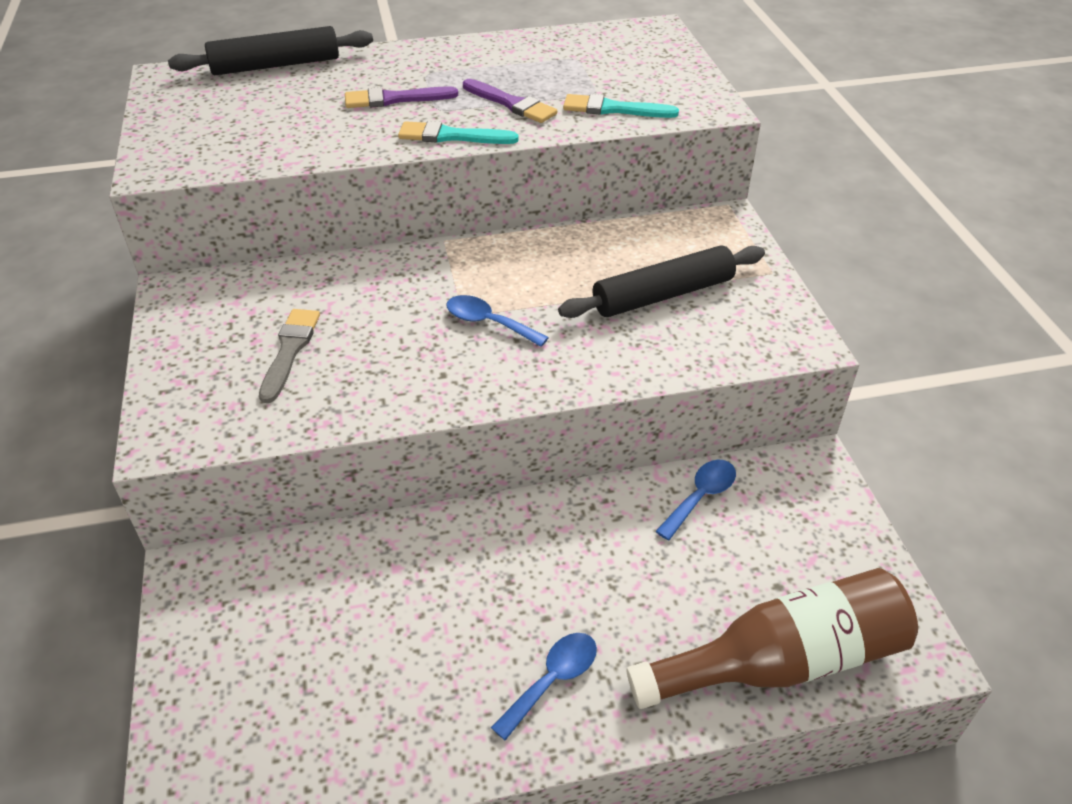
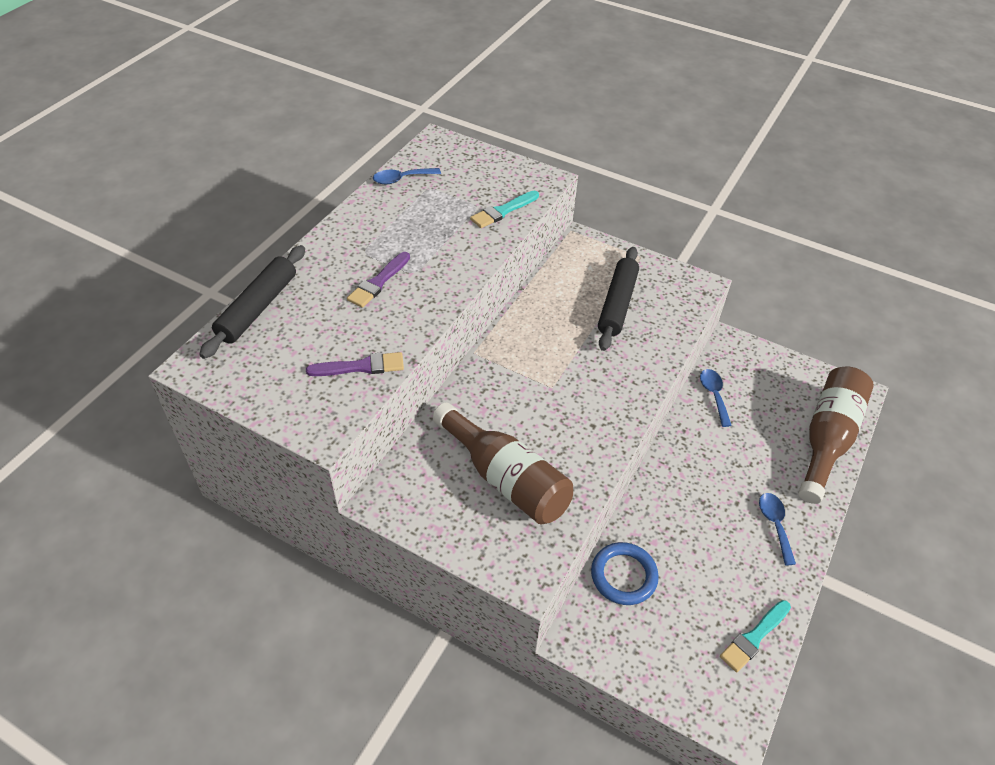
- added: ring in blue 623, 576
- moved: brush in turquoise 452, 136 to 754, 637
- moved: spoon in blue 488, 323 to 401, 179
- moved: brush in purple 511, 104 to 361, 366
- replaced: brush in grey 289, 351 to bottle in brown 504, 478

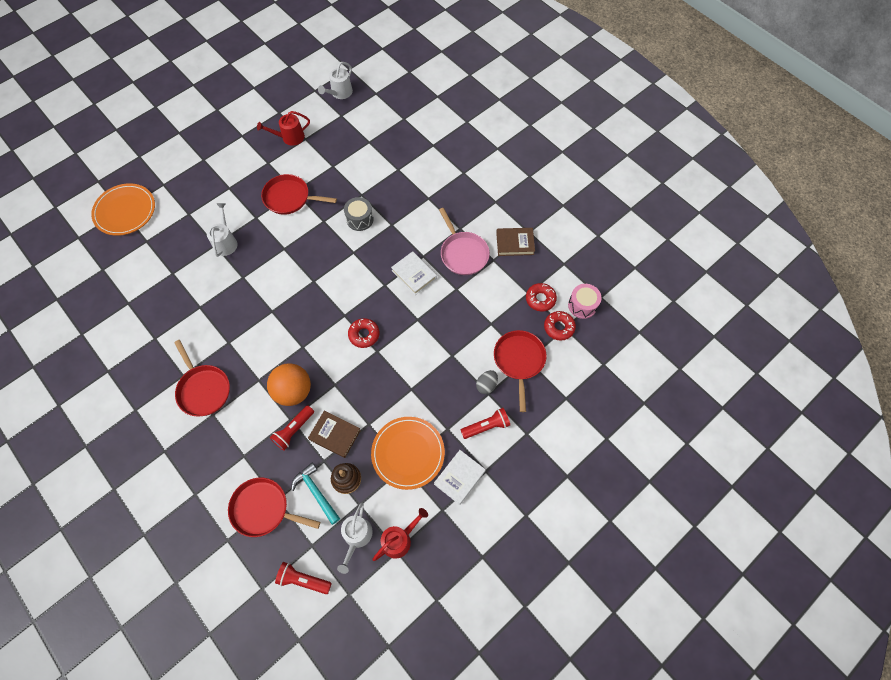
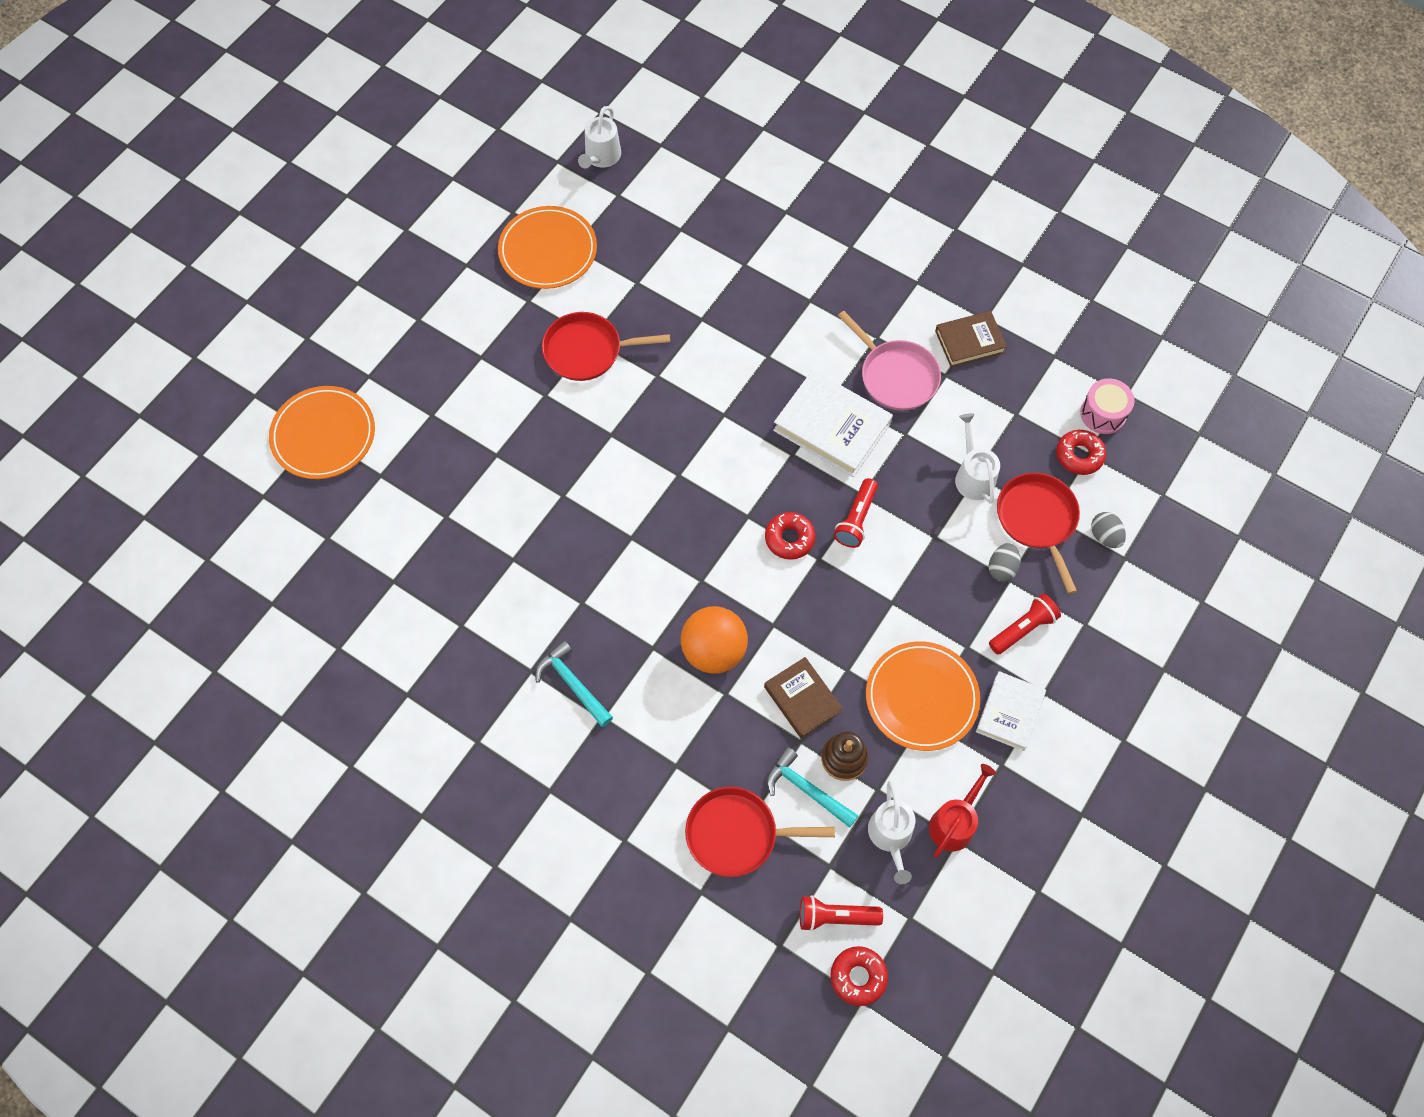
- removed: drum in grey 360, 219
- added: egg in grey 1104, 536
- moved: watering can in white 226, 242 to 973, 476
- moved: flashlight in red 294, 430 to 856, 519
- moved: donut in red 540, 299 to 858, 977
- replaced: pan in red 203, 389 to hammer in turquoise 573, 684
- replaced: watering can in red 290, 137 to plate in orange 548, 250
- turned: book in brown 335, 435 = 802, 699 45 degrees clockwise
- resized: book in white 414, 274 = 832, 427 x1.58

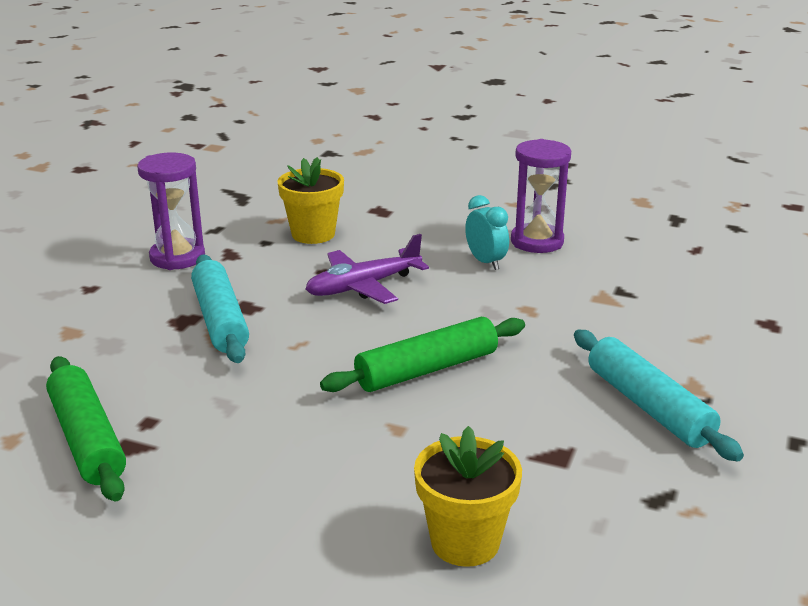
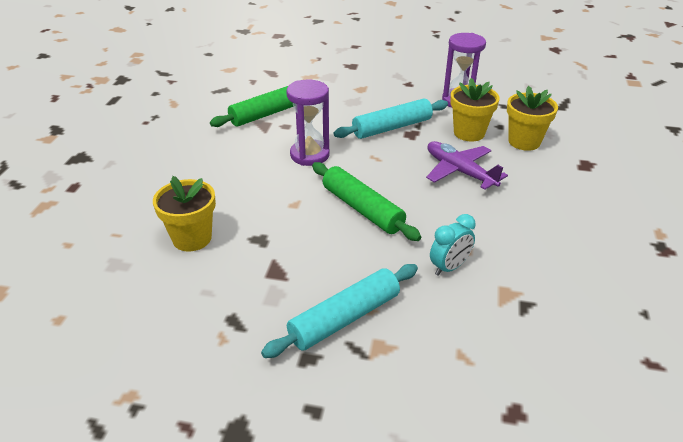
- added: flower pot in yellow 469, 133
- moved: clock in turquoise 485, 262 to 449, 267
- moved: hourglass in purple 537, 242 to 309, 155

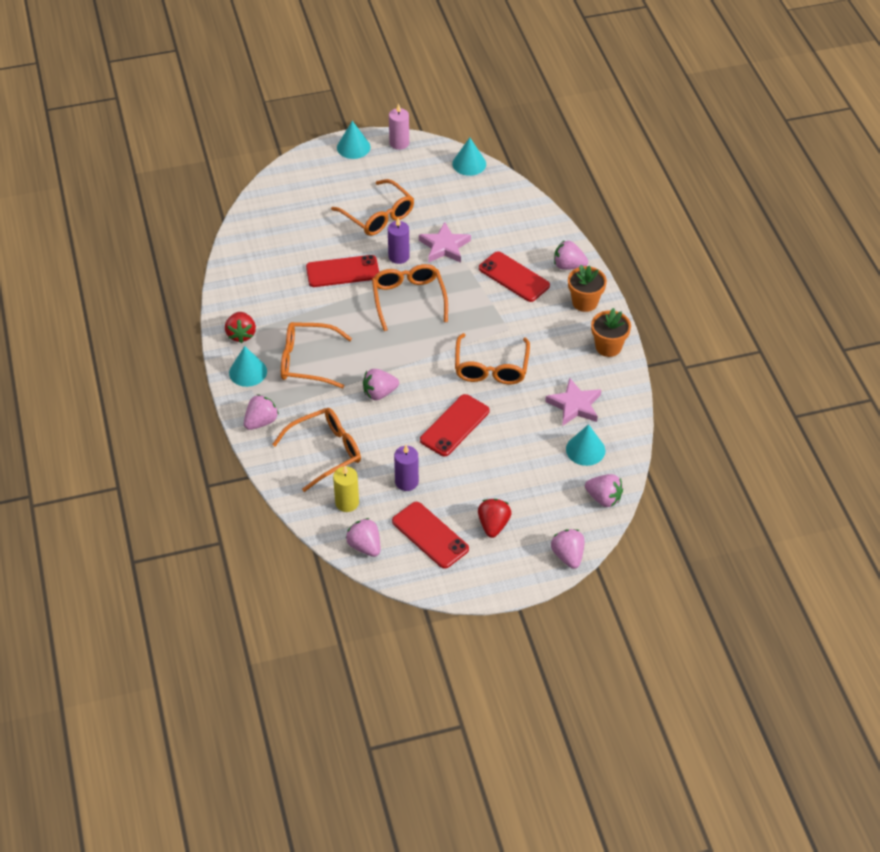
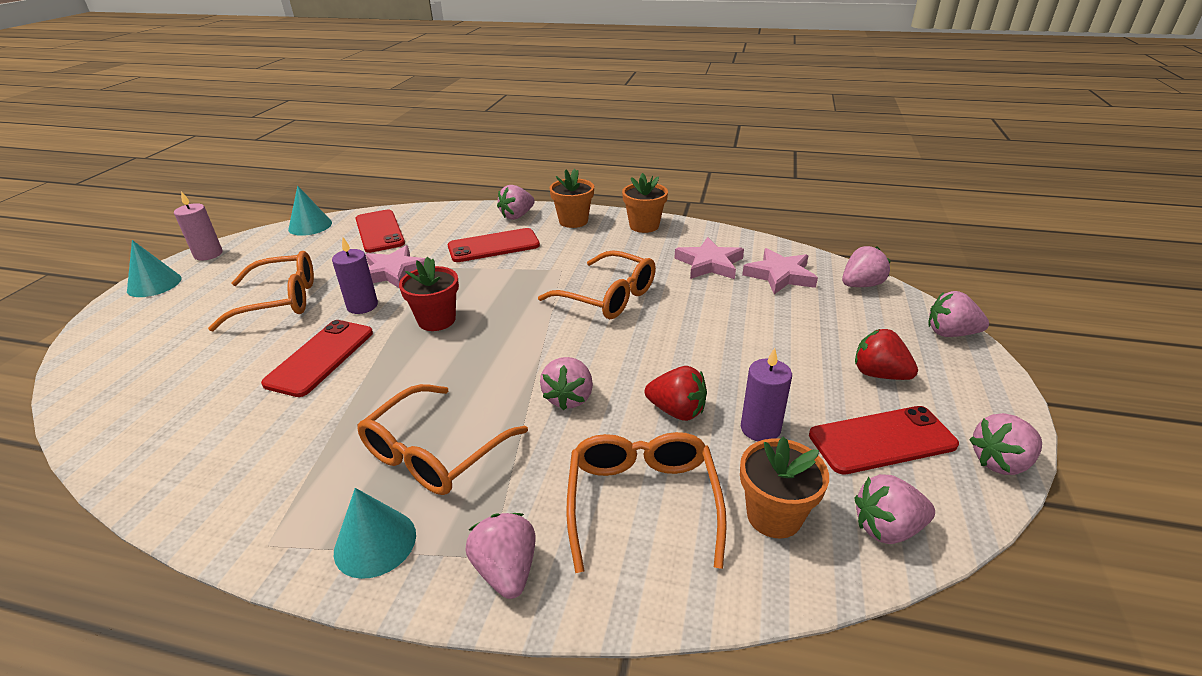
- added: strawberry in pink 1000, 462
- moved: strawberry in red 241, 334 to 677, 411
- moved: phone in red 455, 425 to 379, 231
- replaced: candle in yellow 347, 503 to flower pot in orange 774, 515
- replaced: glasses in orange 408, 299 to flower pot in red 436, 320
- replaced: cone in turquoise 585, 450 to star in pink 780, 275

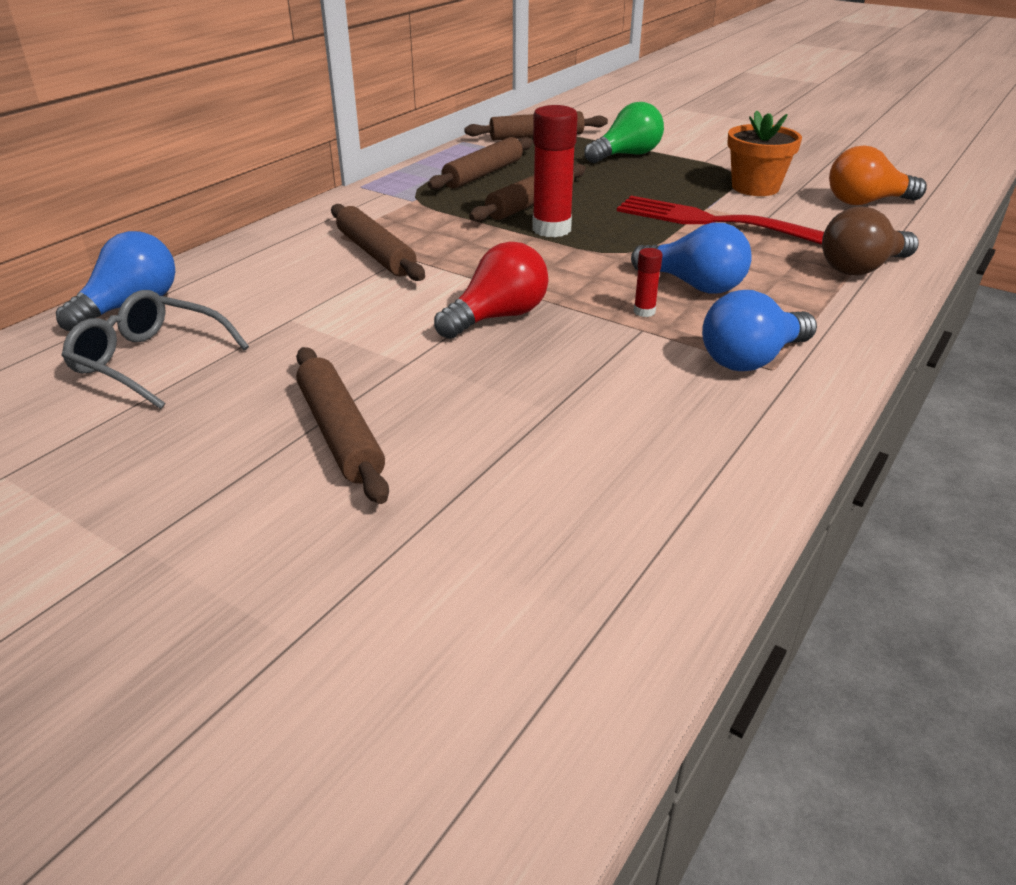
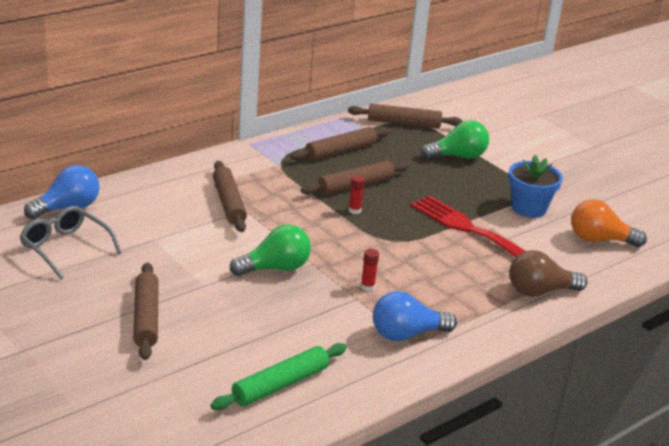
- removed: light bulb in blue 694, 285
- added: rolling pin in green 280, 385
- recoloured: light bulb in red 497, 317 to light bulb in green 275, 268
- recoloured: flower pot in orange 755, 187 to flower pot in blue 528, 208
- resized: glue stick in red 551, 229 = 354, 210 x0.46

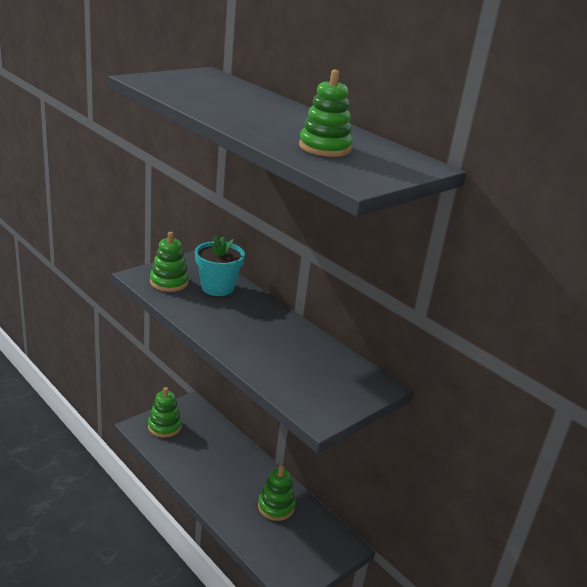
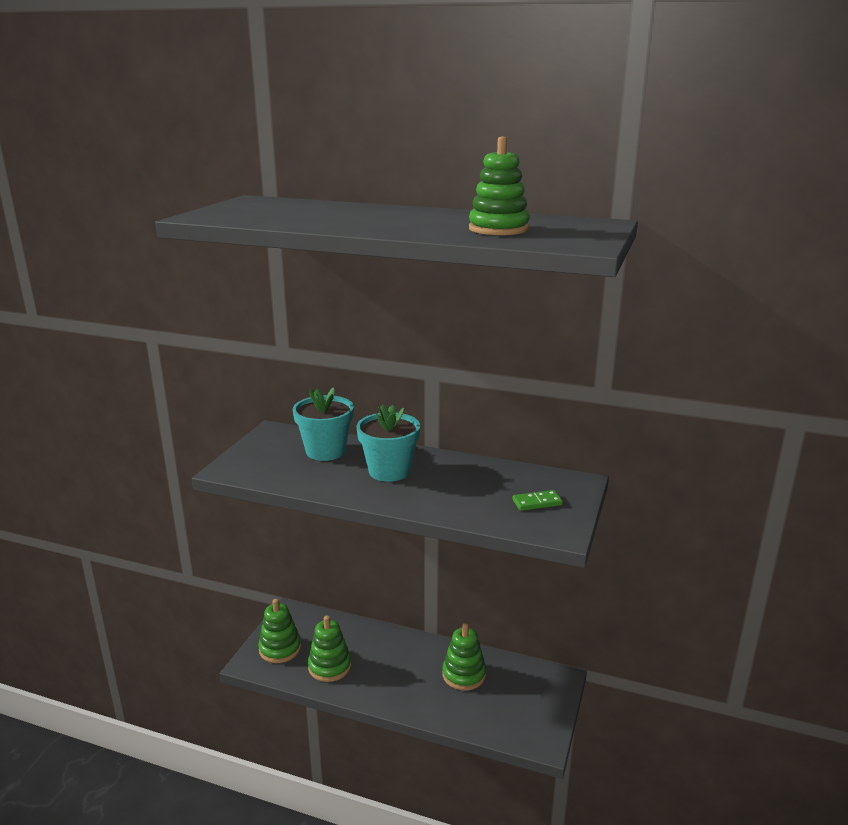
- added: flower pot in turquoise 389, 471
- added: domino in green 537, 502
- moved: stacking toy in green 169, 282 to 329, 666

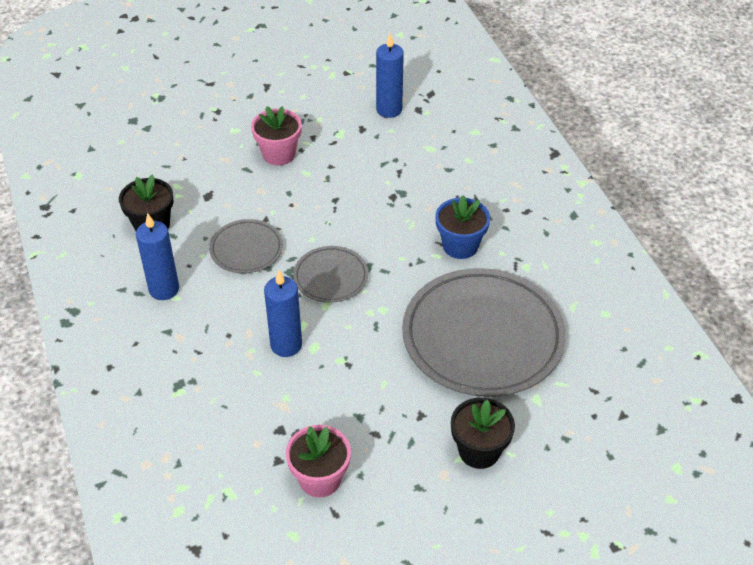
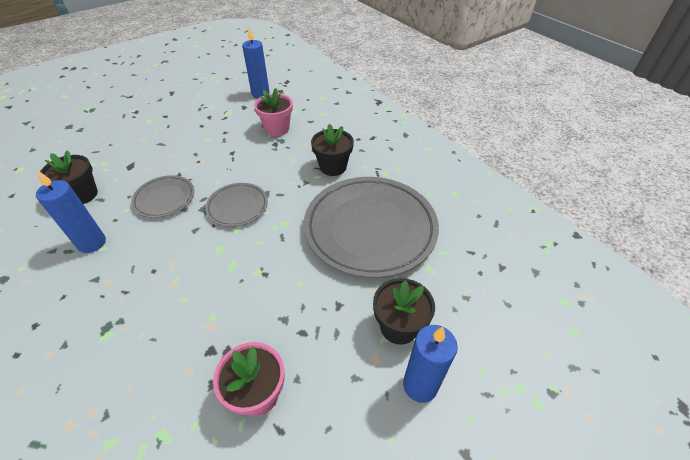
- moved: flower pot in pink 278, 154 to 277, 129
- moved: candle in blue 286, 345 to 420, 385
- recoloured: flower pot in blue 460, 246 to flower pot in black 333, 167

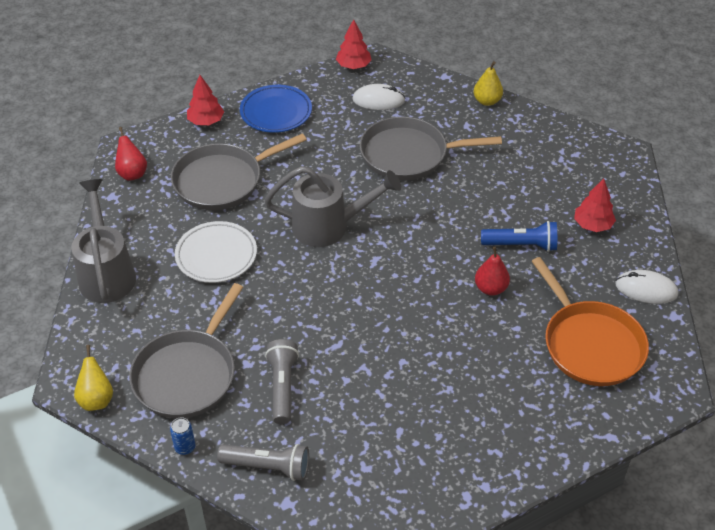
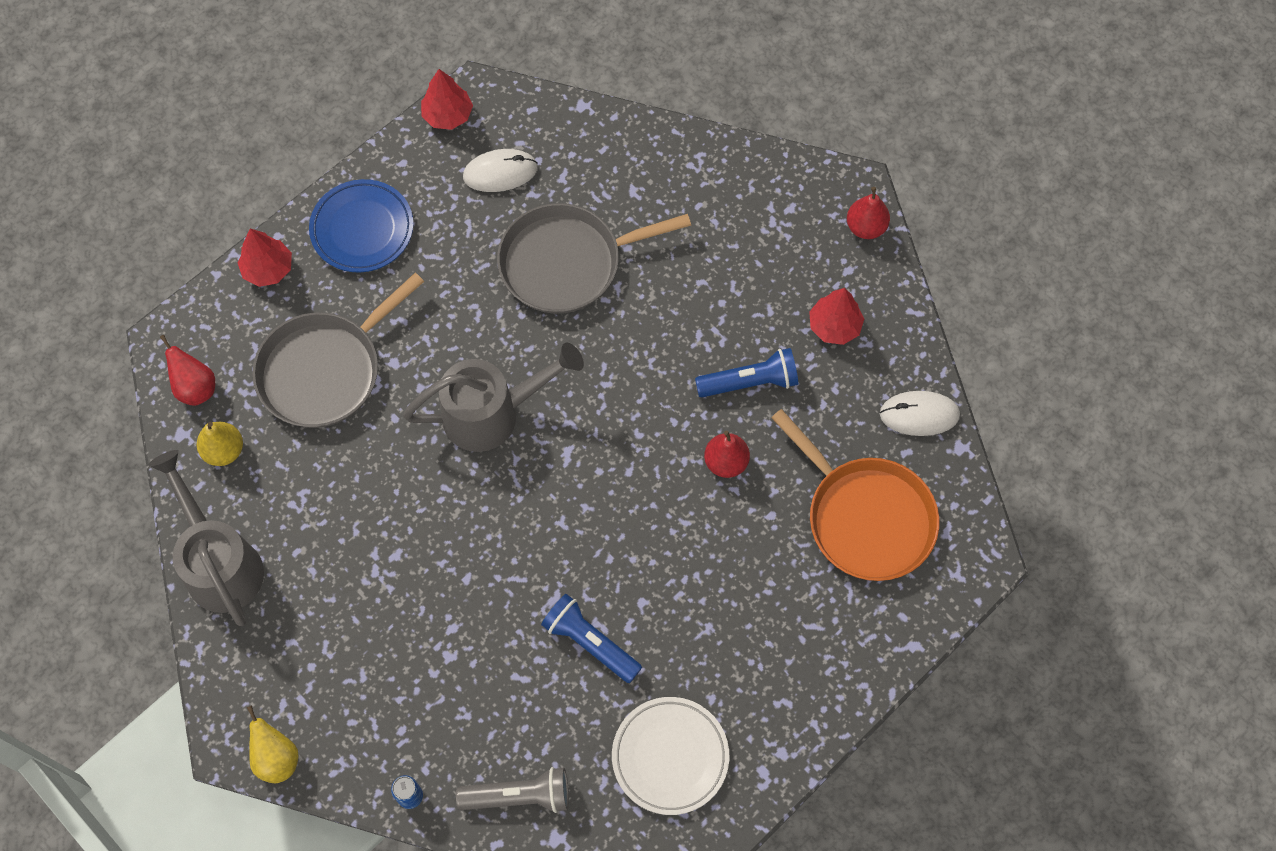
- removed: pan in grey 187, 374
- removed: flashlight in grey 282, 387
- added: flashlight in blue 590, 642
- added: pear in red 866, 227
- moved: plate in white 216, 255 to 670, 757
- moved: pear in yellow 487, 101 to 224, 451

